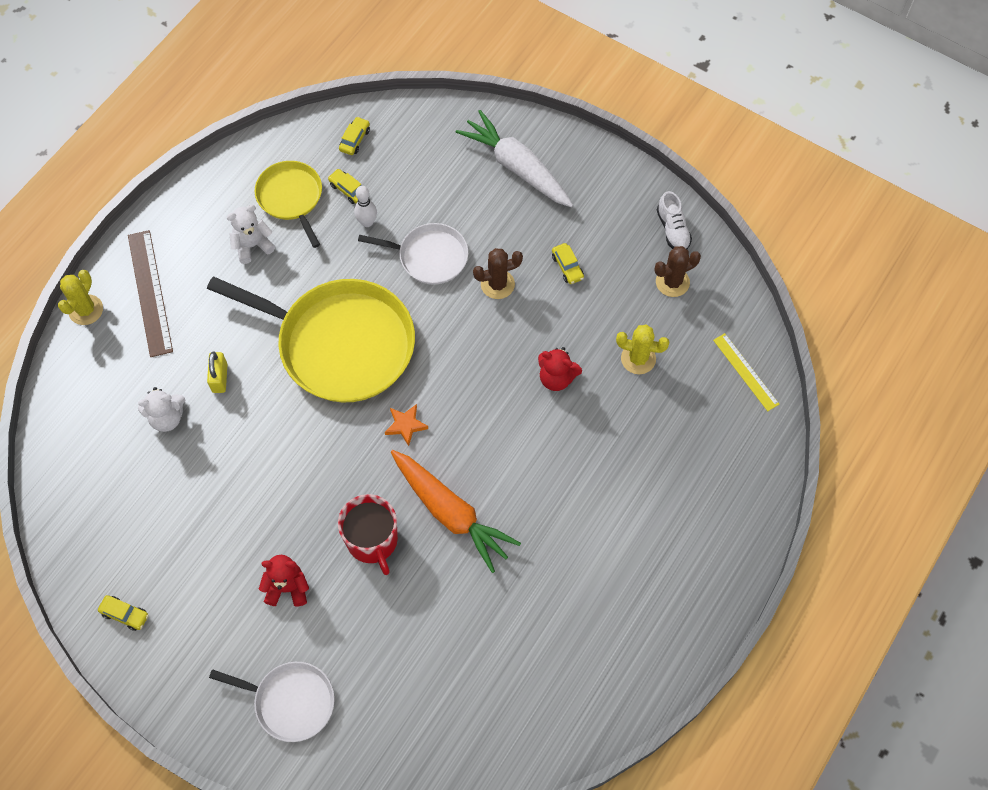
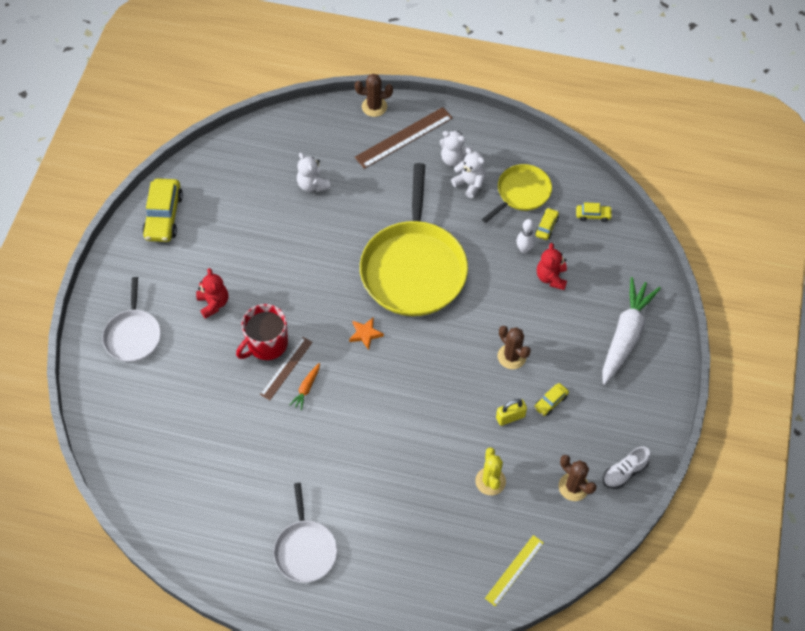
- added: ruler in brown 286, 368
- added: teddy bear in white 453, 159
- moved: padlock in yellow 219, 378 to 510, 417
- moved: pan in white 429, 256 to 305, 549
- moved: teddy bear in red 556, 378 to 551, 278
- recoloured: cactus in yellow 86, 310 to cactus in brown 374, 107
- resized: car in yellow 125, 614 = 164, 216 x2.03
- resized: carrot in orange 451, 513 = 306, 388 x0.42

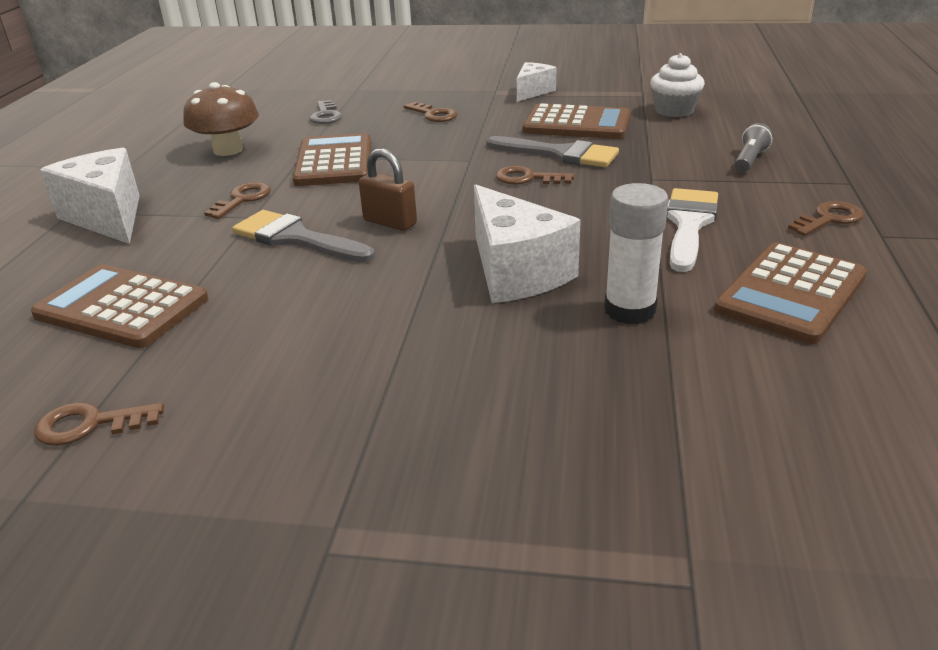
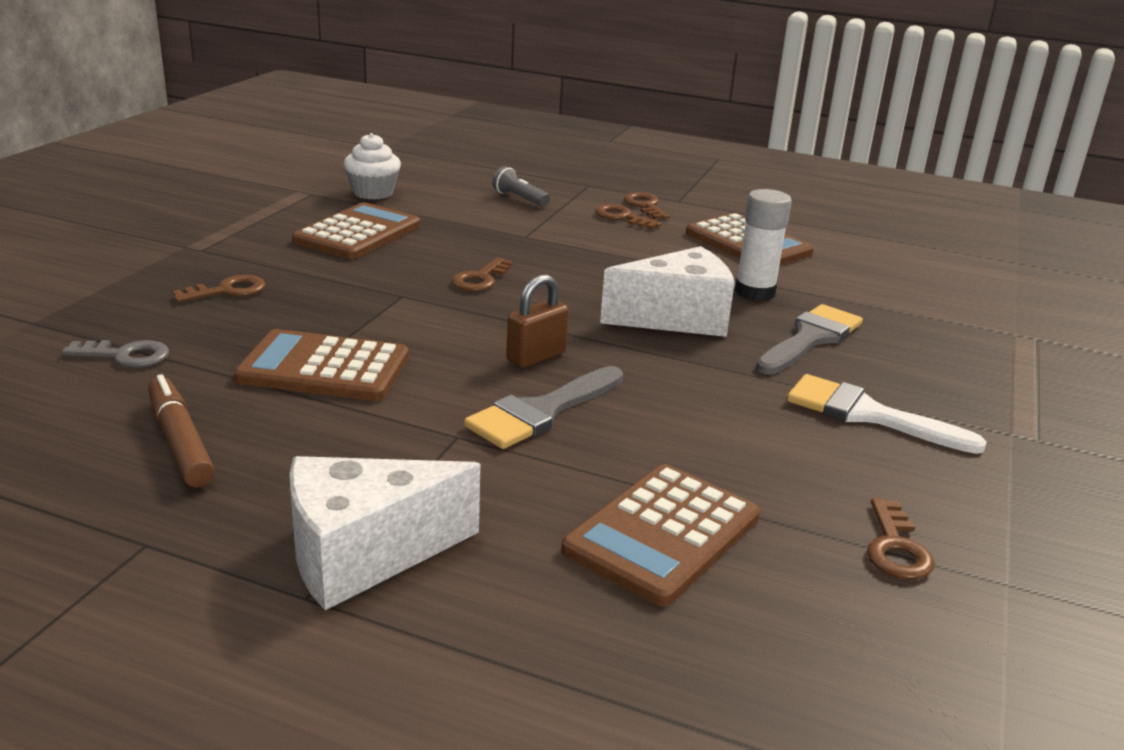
- removed: cheese in white 533, 92
- moved: key in brown 242, 199 to 622, 217
- moved: brush in grey 559, 154 to 810, 339
- moved: brush in white 689, 224 to 868, 415
- replaced: mushroom in brown 228, 150 to marker in brown 180, 442

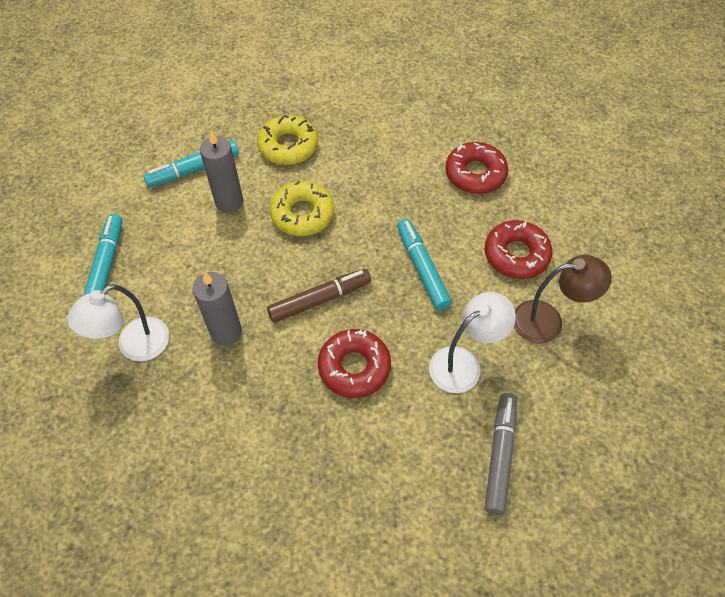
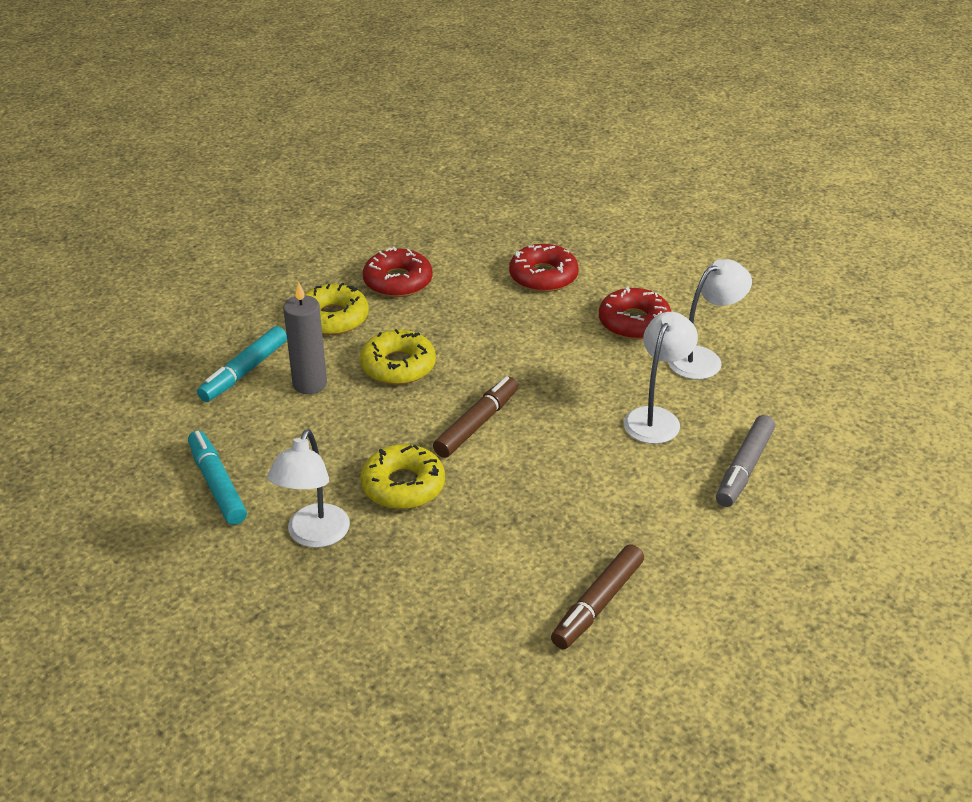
- removed: marker in turquoise 422, 268
- added: marker in brown 597, 604
- moved: donut in red 354, 367 to 398, 281
- replaced: candle in grey 226, 332 to donut in yellow 403, 486
- recoloured: lamp in brown 548, 321 to lamp in white 703, 359
- turned: marker in grey 499, 455 = 744, 468 135 degrees counterclockwise

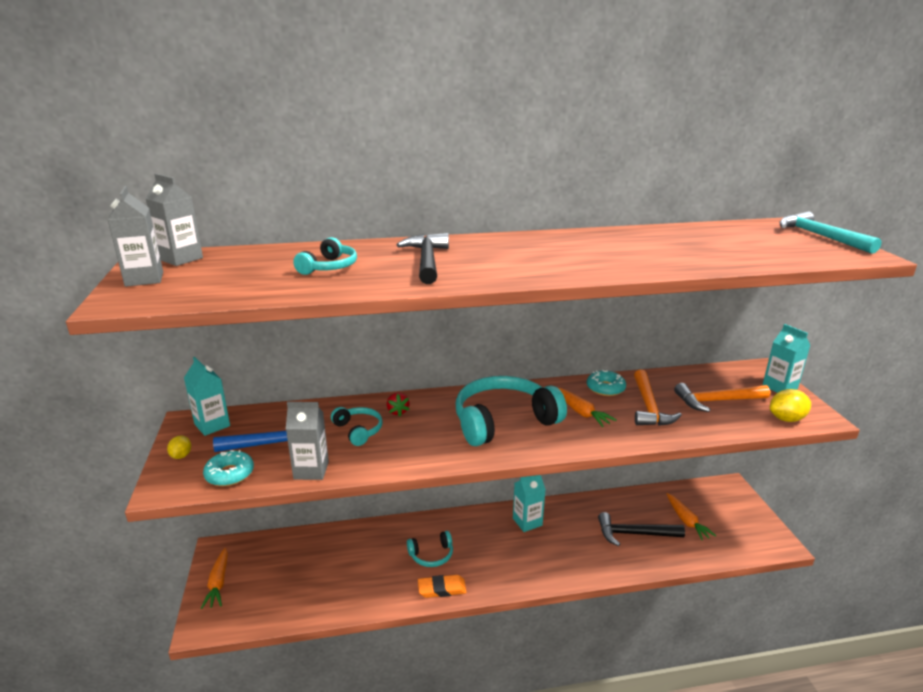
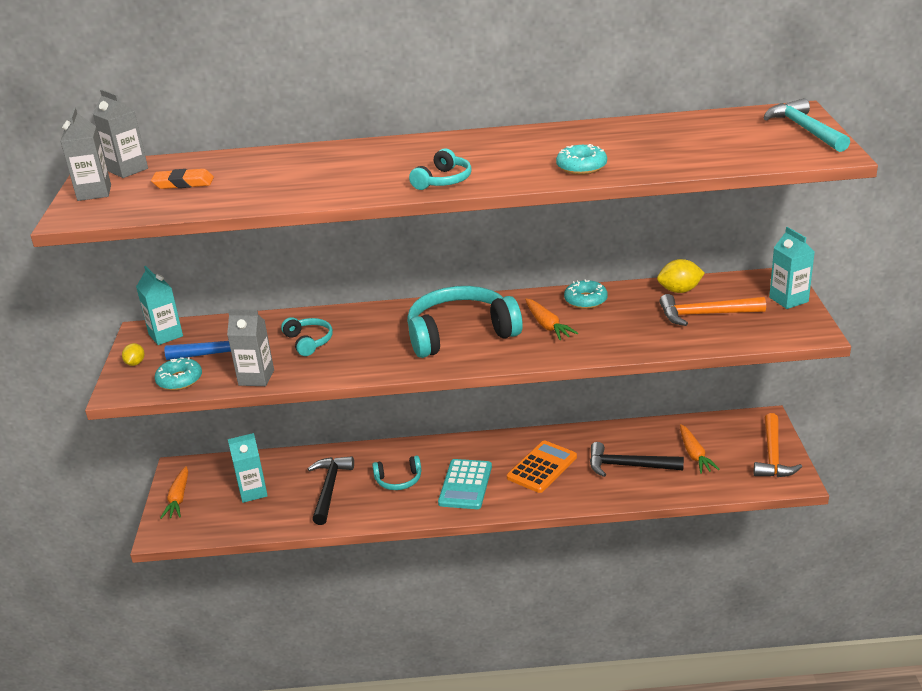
- removed: strawberry in red 398, 411
- added: calculator in turquoise 465, 485
- added: calculator in orange 542, 467
- added: donut in turquoise 581, 167
- moved: headphones in turquoise 329, 267 to 443, 180
- moved: hammer in black 427, 261 to 329, 489
- moved: eraser in orange 442, 589 to 183, 183
- moved: carton in turquoise 527, 522 to 253, 492
- moved: hammer in orange 649, 406 to 772, 455
- moved: lemon in yellow 786, 419 to 679, 290

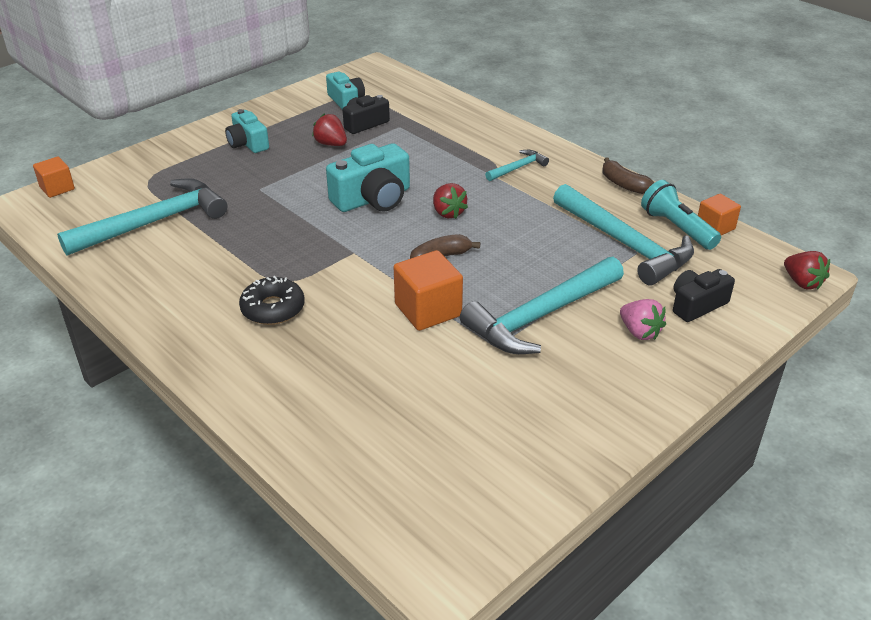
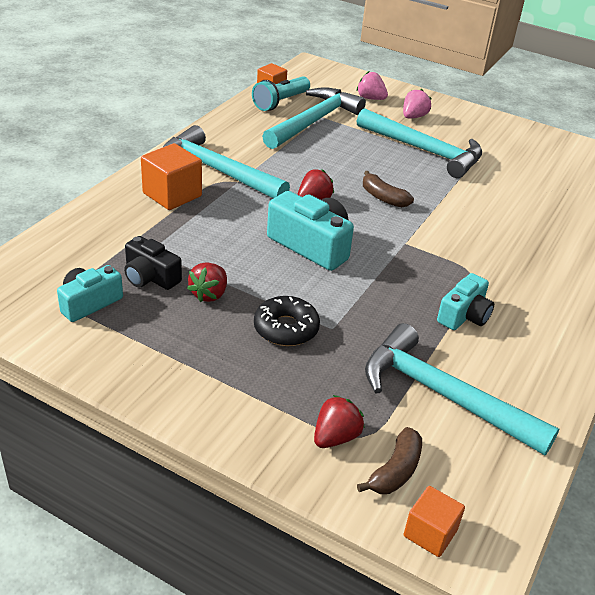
- moved: camera in turquoise 248, 143 to 464, 315
- moved: donut in black 273, 308 to 286, 328
- moved: cube in orange 428, 310 to 172, 195
- moved: banana in brown 623, 184 to 395, 471
- moved: strawberry in red 802, 282 to 335, 437
- replaced: camera in black 696, 305 to strawberry in pink 370, 98
- resized: hammer in turquoise 518, 168 = 217, 171 x2.13

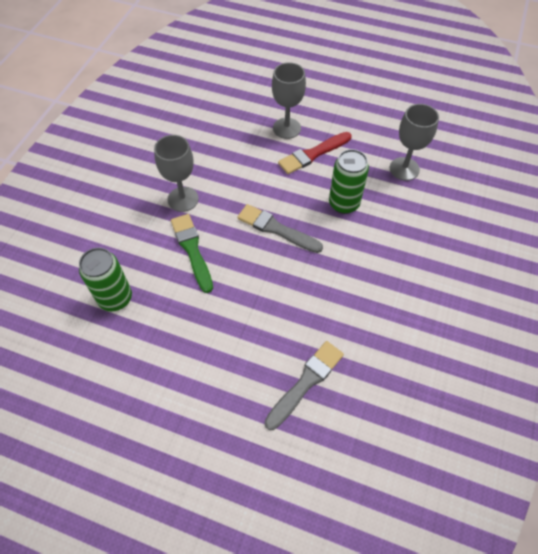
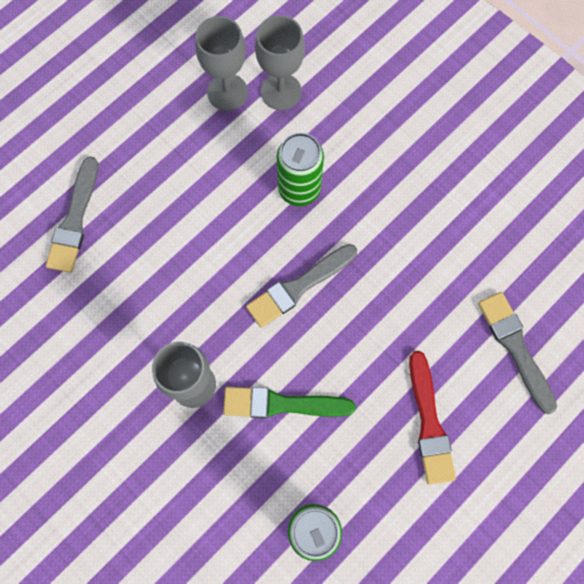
- added: brush in grey 74, 220
- moved: goblet in grey 286, 128 to 227, 92
- moved: brush in red 313, 154 to 429, 423

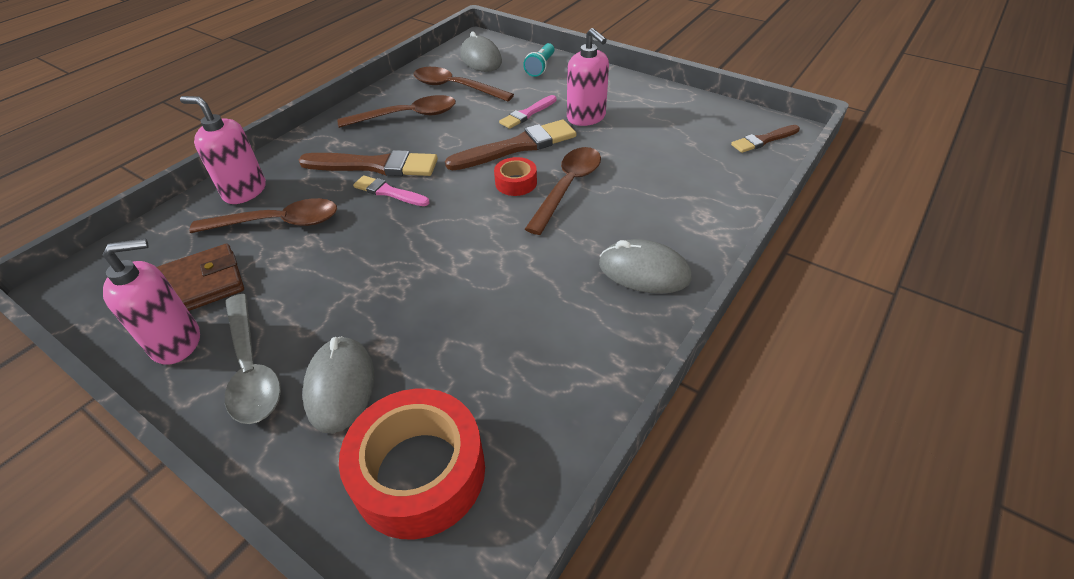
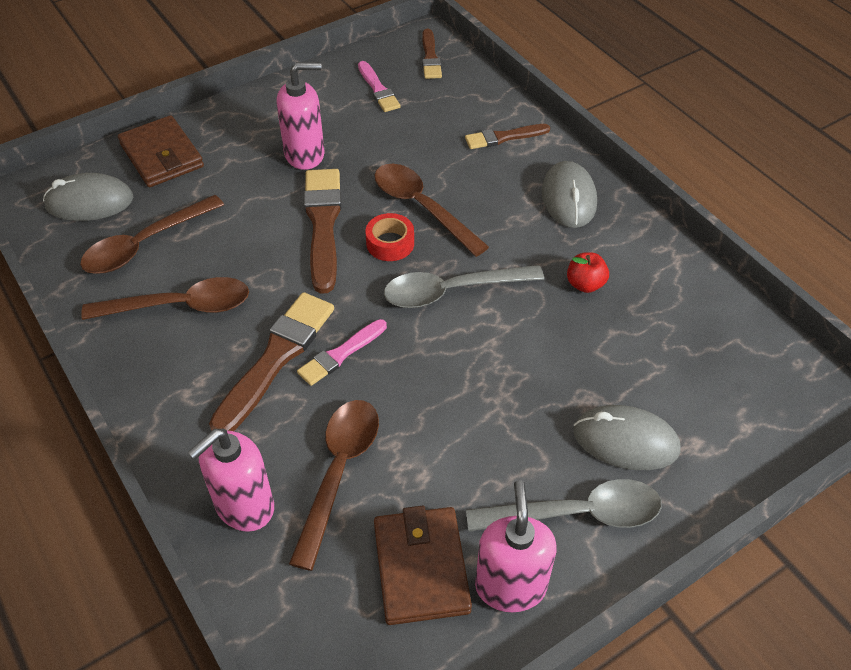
- removed: tape in red 419, 472
- added: spoon in grey 452, 291
- added: brush in brown 504, 137
- added: apple in red 585, 284
- moved: brush in pink 527, 114 to 378, 89
- replaced: flashlight in turquoise 540, 67 to wallet in brown 161, 156
- turned: spoon in brown 407, 116 = 180, 306 75 degrees clockwise
- turned: mouse in grey 644, 271 = 568, 198 45 degrees counterclockwise

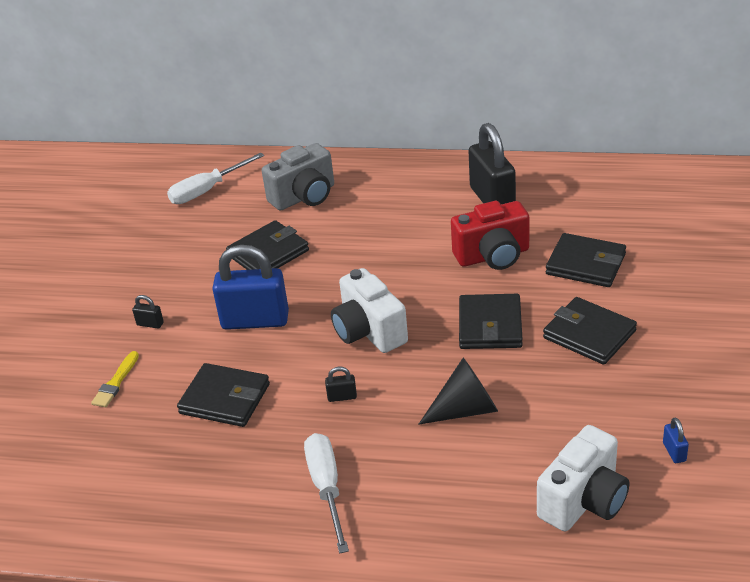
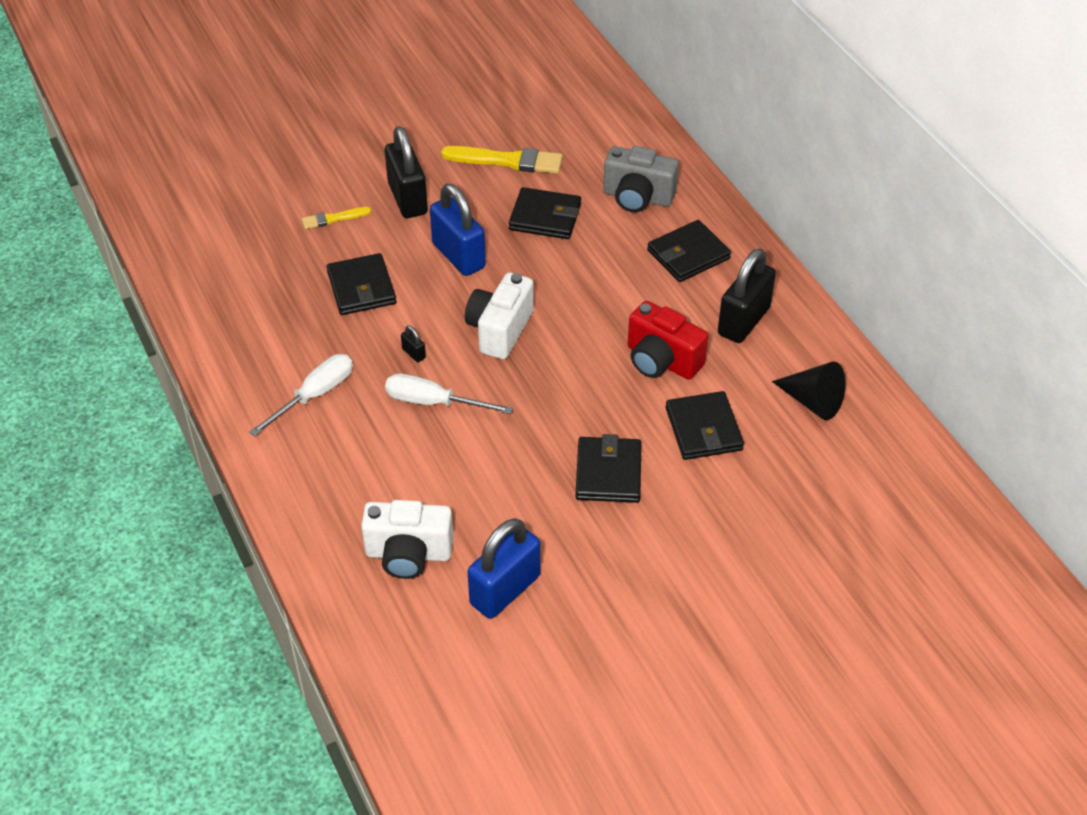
- added: brush in yellow 507, 161
- moved: screwdriver in white 207, 190 to 433, 402
- moved: cone in black 466, 409 to 812, 401
- moved: wallet in black 490, 325 to 688, 255
- resized: padlock in black 150, 324 = 407, 199 x2.50
- resized: padlock in blue 674, 452 = 505, 590 x2.50

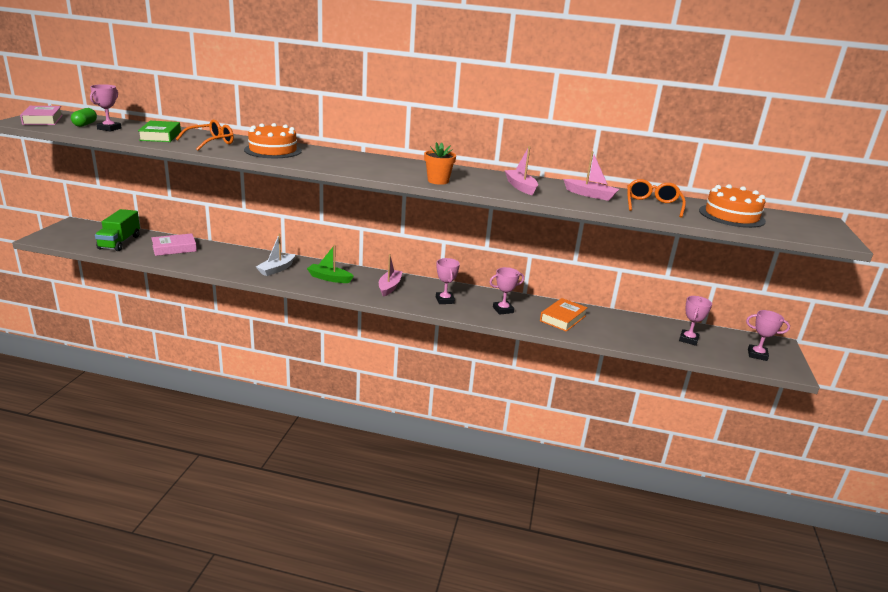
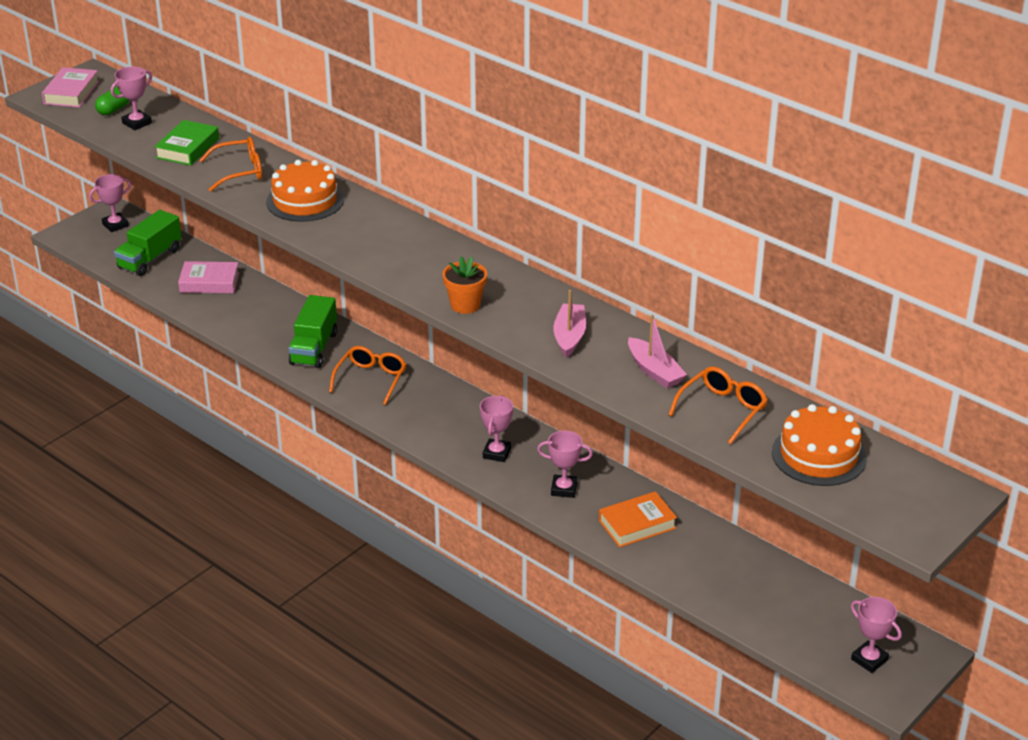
- removed: boat in pink 389, 287
- moved: trophy in pink 688, 339 to 115, 225
- replaced: boat in white 276, 269 to truck in green 314, 348
- replaced: boat in green 329, 278 to glasses in orange 371, 379

